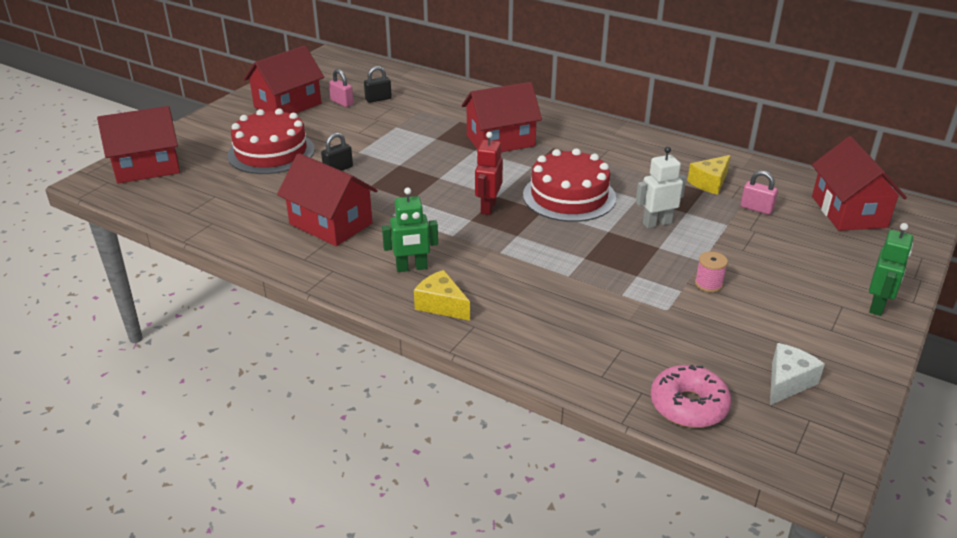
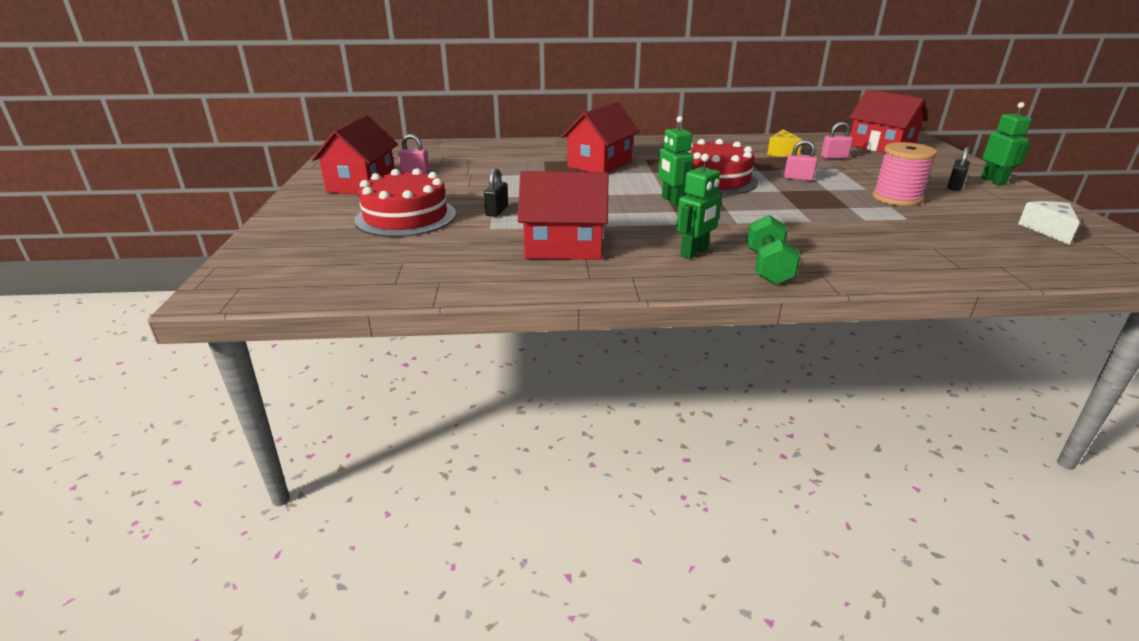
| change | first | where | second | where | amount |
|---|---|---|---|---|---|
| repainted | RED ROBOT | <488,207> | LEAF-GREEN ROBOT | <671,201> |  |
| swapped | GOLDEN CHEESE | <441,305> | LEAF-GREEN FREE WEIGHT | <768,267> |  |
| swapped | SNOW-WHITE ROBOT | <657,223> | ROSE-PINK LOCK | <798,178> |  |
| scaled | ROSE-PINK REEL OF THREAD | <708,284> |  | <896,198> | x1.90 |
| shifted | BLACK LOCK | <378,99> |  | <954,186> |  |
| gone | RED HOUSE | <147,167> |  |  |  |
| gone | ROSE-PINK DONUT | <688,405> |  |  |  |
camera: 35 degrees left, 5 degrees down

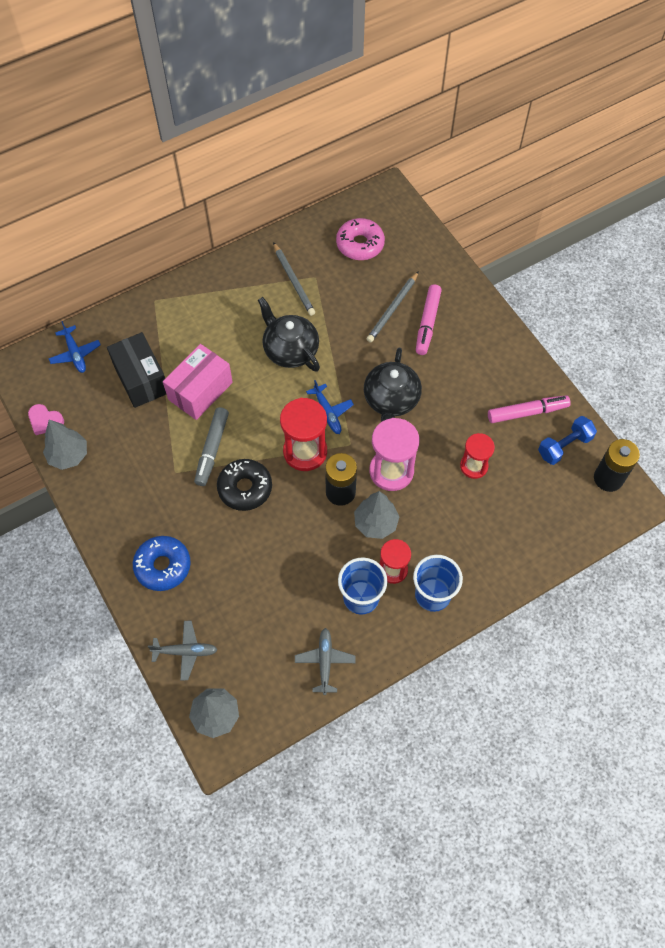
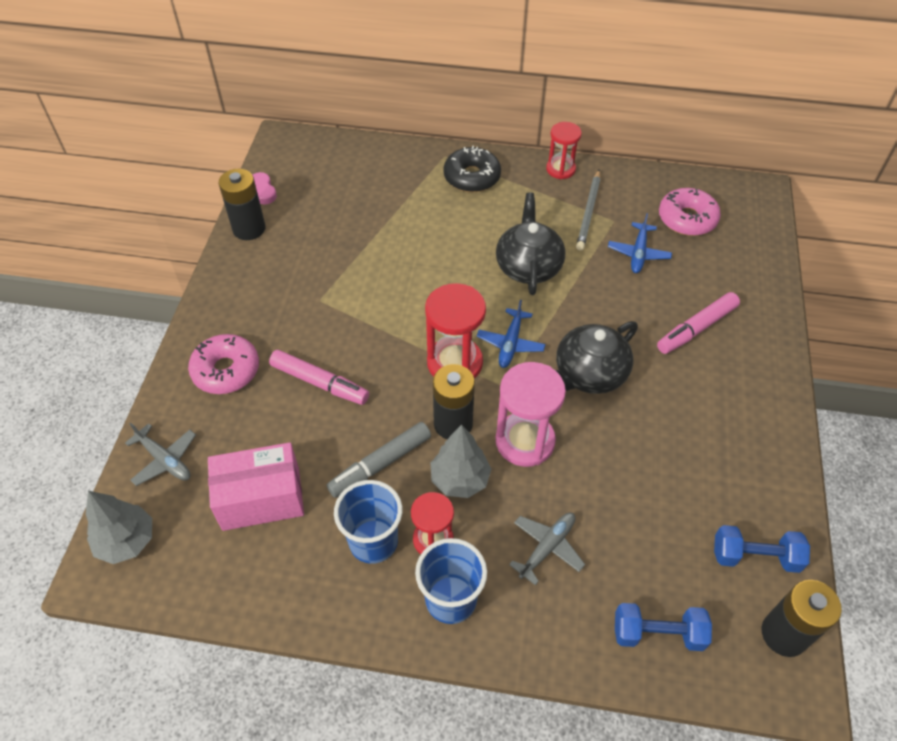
| change | first | where | second | where | amount |
|---|---|---|---|---|---|
| repainted | COBALT DONUT | <163,566> | ROSE-PINK DONUT | <226,370> |  |
| shifted | ROSE-PINK BOX | <200,391> |  | <261,498> |  |
| swapped | ASH-GREY FIR TREE | <68,455> | BLACK POWER CELL | <249,229> |  |
| shifted | ROSE-PINK MARKER PEN | <527,412> |  | <319,383> |  |
| shifted | ASH-GREY MARKER PEN | <212,449> |  | <380,464> |  |
| shifted | BLACK DONUT | <245,488> |  | <472,177> |  |
| shifted | ASH-GREY AEROPLANE | <325,662> |  | <547,548> |  |
| shifted | RED HOURGLASS | <473,466> |  | <560,169> |  |
| shifted | COBALT AEROPLANE | <75,353> |  | <638,253> |  |
| new |  |  | COBALT FREE WEIGHT | <658,633> |  |
| gone | BLACK BOX | <141,379> |  |  |  |
| gone | ASH-GREY WOODEN PENCIL | <392,309> |  |  |  |
camera: 40 degrees right, 10 degrees down

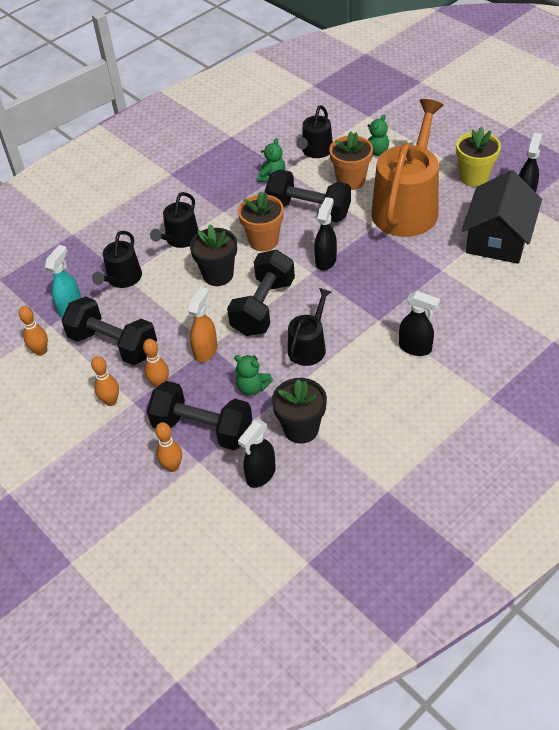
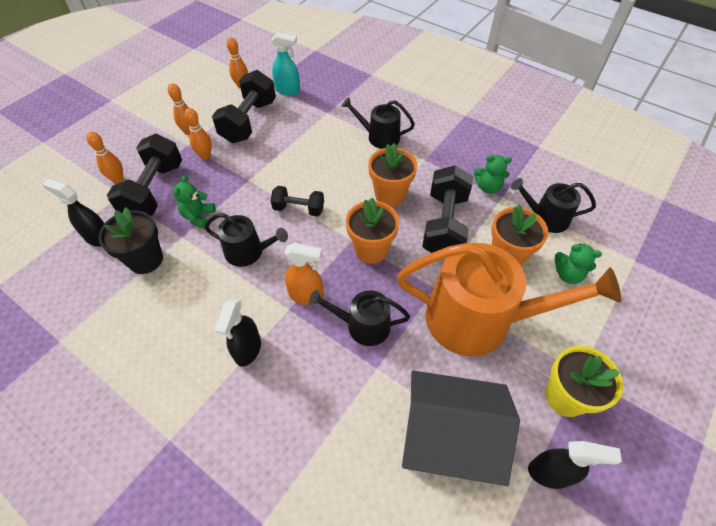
| change | first | where | second | where | amount |
|---|---|---|---|---|---|
| scaled | BLACK FREE WEIGHT | <263,307> |  | <299,209> | x0.57 |
| shifted | ORANGE SPRAY CLEANER | <206,351> |  | <306,295> |  |
| shifted | BLACK WATERING CAN | <122,279> |  | <362,325> |  |
| swapped | BLACK SPRAY CLEANER | <326,261> | ORANGE PLANT POT | <371,250> |  |
| gone | BLACK PLANT POT | <218,275> |  |  |  |
camera: 75 degrees right, 5 degrees up

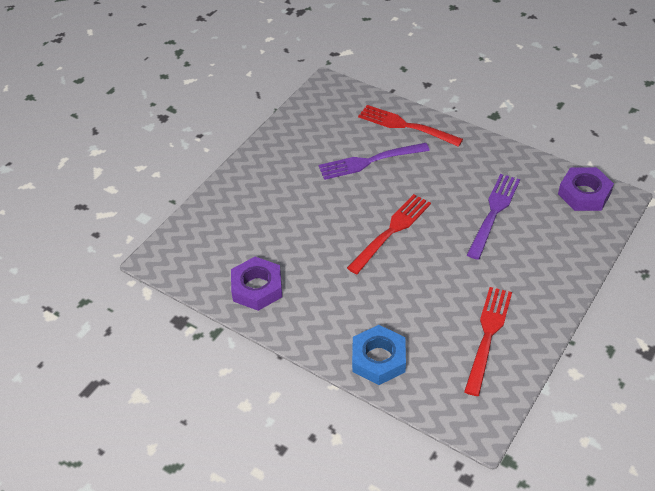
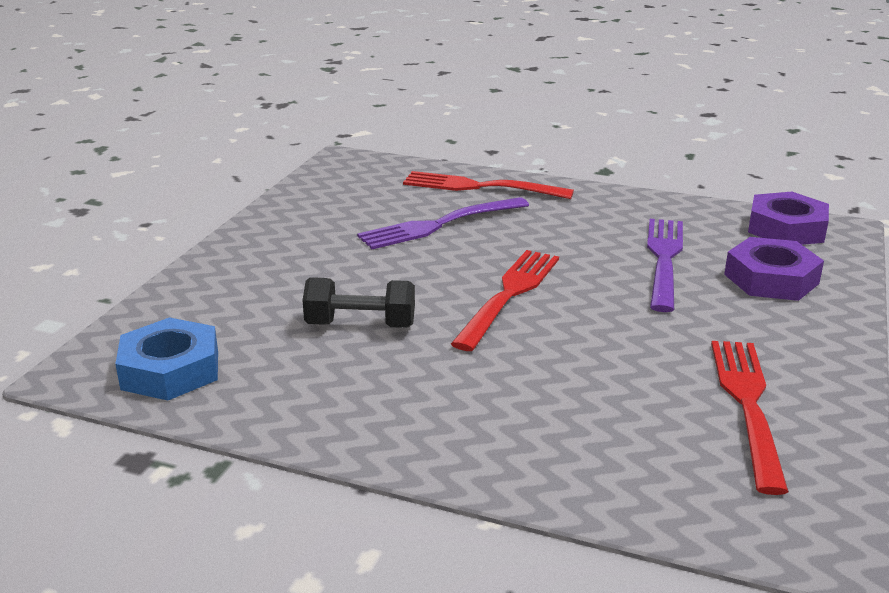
| change | first | where | second | where | amount |
|---|---|---|---|---|---|
| shifted | COBALT NUT | <378,359> |  | <170,370> |  |
| new |  |  | BLACK FREE WEIGHT | <360,325> |  |
| shifted | ROYAL PURPLE NUT | <257,288> |  | <771,279> |  |
camera: 15 degrees left, 20 degrees down

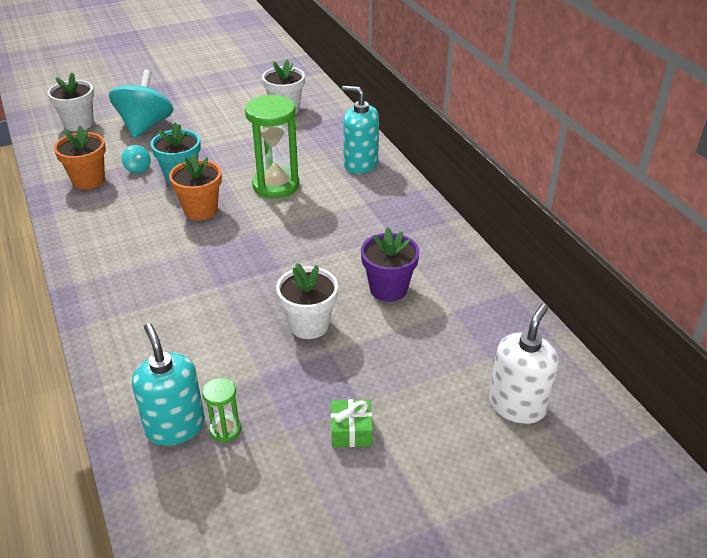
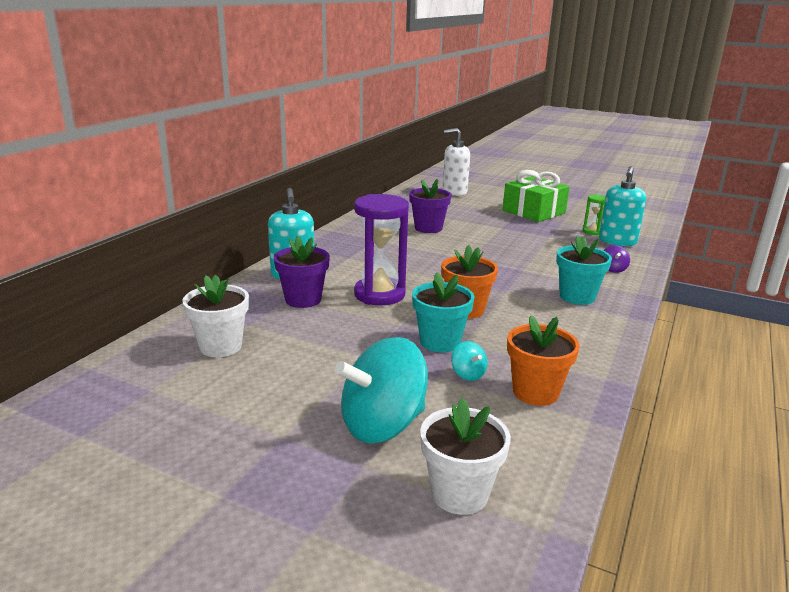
| change | first | where | second | where | amount |
|---|---|---|---|---|---|
| new |  |  | ROYAL PURPLE PLANT POT | <303,299> |  |
| repainted | LEAF-GREEN HOURGLASS | <276,185> | ROYAL PURPLE HOURGLASS | <379,294> |  |
| rotated | TURQUOISE TOY TOP | <138,169> |  | <468,374> | 135 degrees clockwise |
| scaled | LEAF-GREEN PRESENT | <351,431> |  | <533,212> | x2.05 |
| new |  |  | TURQUOISE PLANT POT | <577,297> |  |
| new |  |  | ROYAL PURPLE TOY TOP | <613,269> |  |
| gone | SNOW-WHITE PLANT POT | <309,325> |  |  |  |
camera: 130 degrees left, 15 degrees down

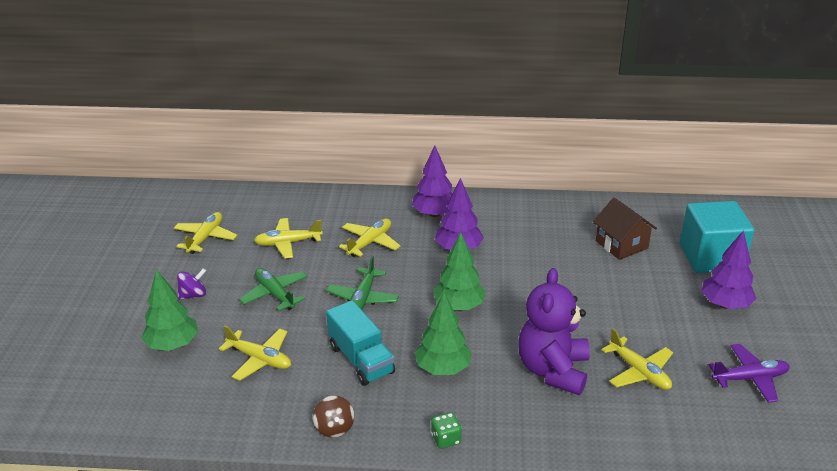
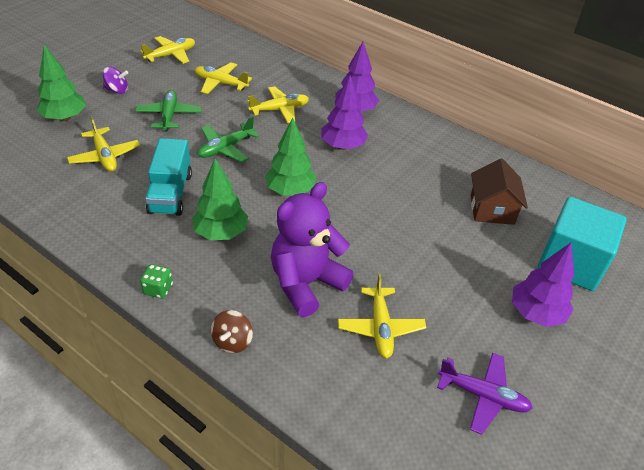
| change | first | where | second | where | amount |
|---|---|---|---|---|---|
| shifted | BROWN TOY TOP | <334,427> |  | <232,341> |  |
camera: 30 degrees right, 10 degrees up

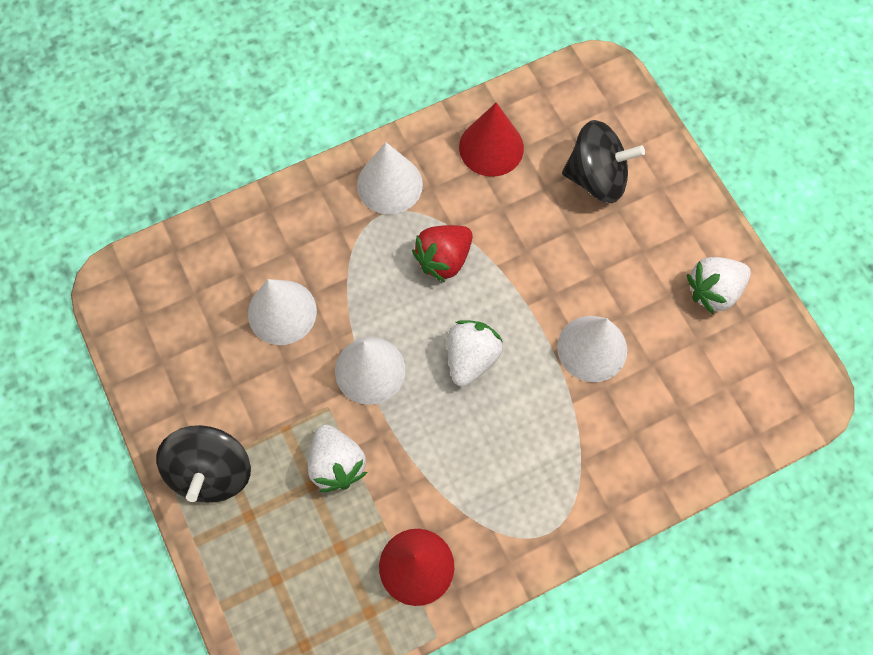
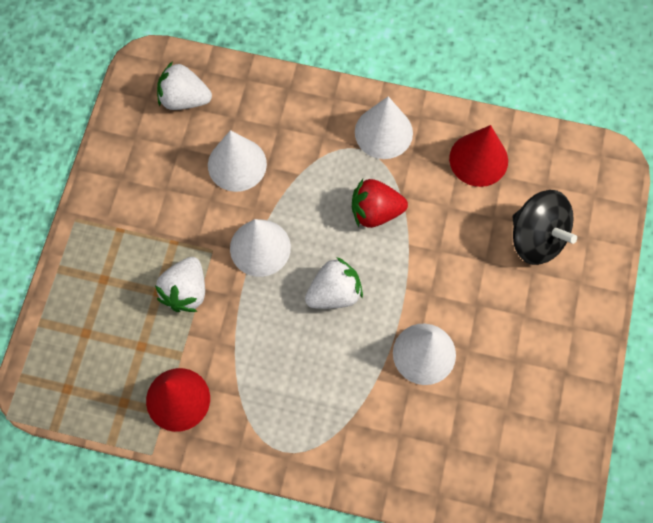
| change | first | where | second | where | amount |
|---|---|---|---|---|---|
| shifted | SNOW-WHITE TOY STRAWBERRY | <713,291> |  | <184,99> |  |
| gone | BLACK TOY TOP | <212,471> |  |  |  |
camera: 40 degrees right, 0 degrees up

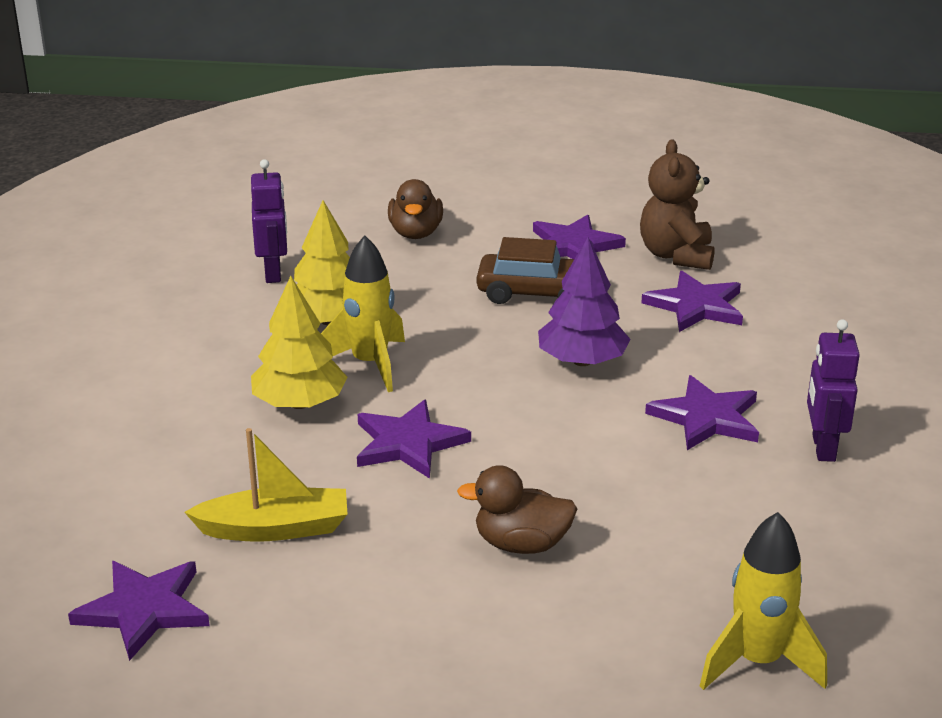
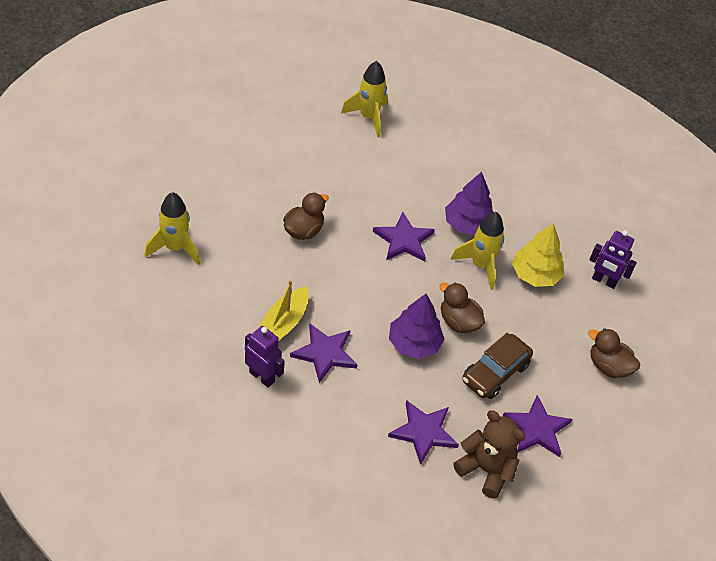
| change | first | where | second | where | amount |
|---|---|---|---|---|---|
| shifted | GOLDEN BOAT | <275,528> |  | <282,324> |  |
| swapped | ROYAL PURPLE STAR | <144,610> | GOLDEN TOY ROCKET | <368,117> |  |
| new |  |  | BROWN DUCK | <458,322> |  |
| repainted | GOLDEN FIR TREE | <299,403> | ROYAL PURPLE FIR TREE | <467,224> |  |
camera: 120 degrees right, 20 degrees up

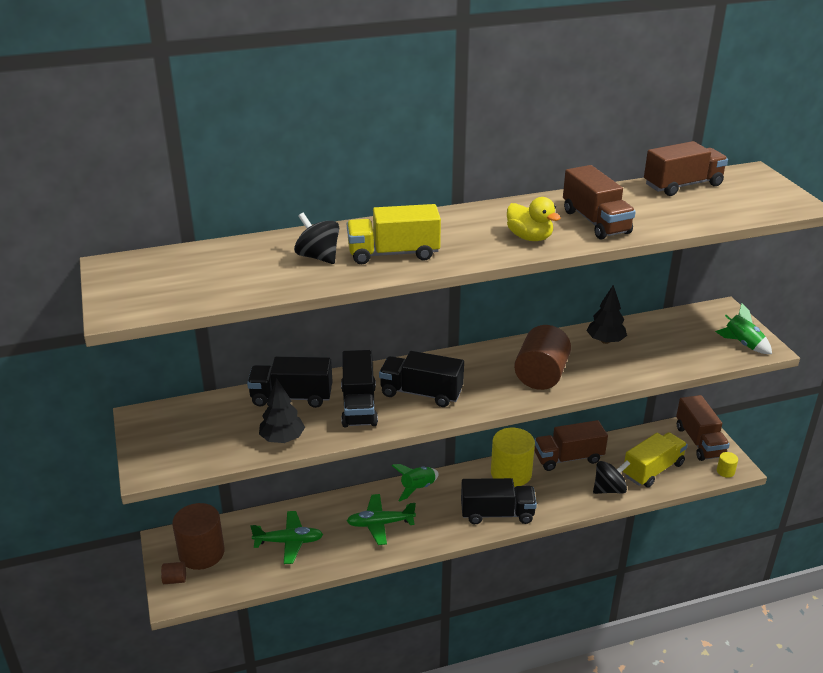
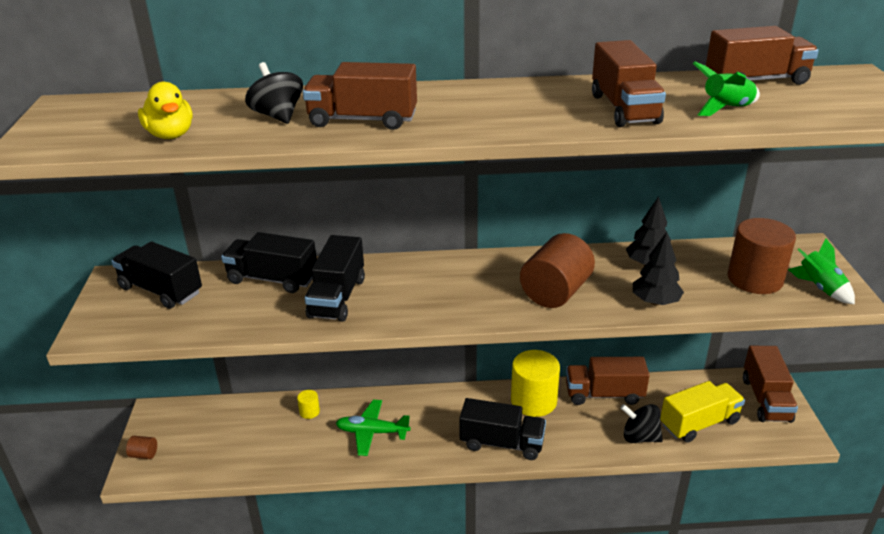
| change | first | where | second | where | amount |
|---|---|---|---|---|---|
| shifted | BLACK TRUCK | <421,393> |  | <161,290> |  |
| shifted | GOLDEN DUCK | <529,237> |  | <170,135> |  |
| shifted | GOLDEN CYLINDER SHAPE | <725,471> |  | <309,412> |  |
| repainted | GOLDEN TRUCK | <393,254> | BROWN TRUCK | <362,120> |  |
| rotated | BLACK TOY TOP | <609,489> |  | <640,437> | 150 degrees counterclockwise |
| shifted | BLACK FIR TREE | <282,439> |  | <655,302> |  |
| shifted | LEAF-GREEN TOY ROCKET | <417,488> |  | <726,109> |  |
| shifted | BROWN CYLINDER SHAPE | <201,553> |  | <755,279> |  |
| gone | LEAF-GREEN AEROPLANE | <289,542> |  |  |  |
camera: 15 degrees right, 0 degrees up

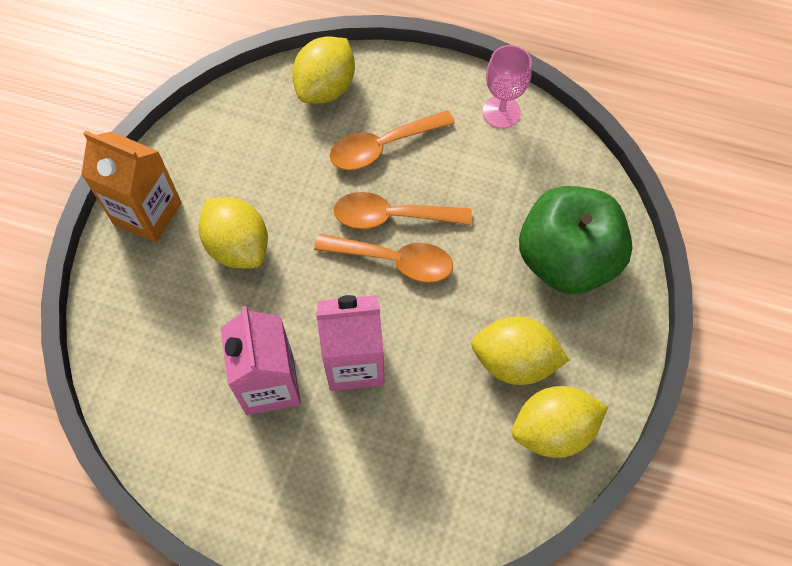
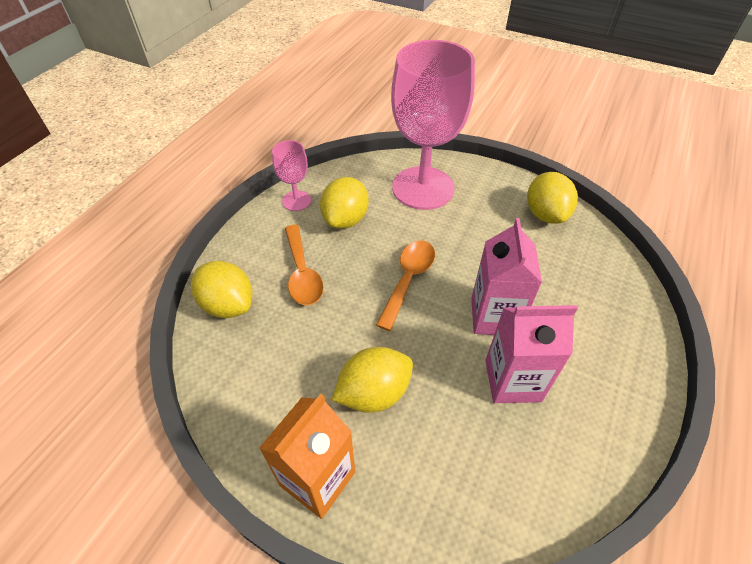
| change | first | where | second | where | amount |
|---|---|---|---|---|---|
| shifted | GOLDEN CITRUS FRUIT | <514,361> |  | <345,219> |  |
| swapped | LEAF-GREEN APPLE FRUIT | <567,259> | ROSE-PINK GOBLET | <423,188> |  |
| gone | ORANGE SPOON | <391,216> |  |  |  |
camera: 80 degrees left, 15 degrees down

